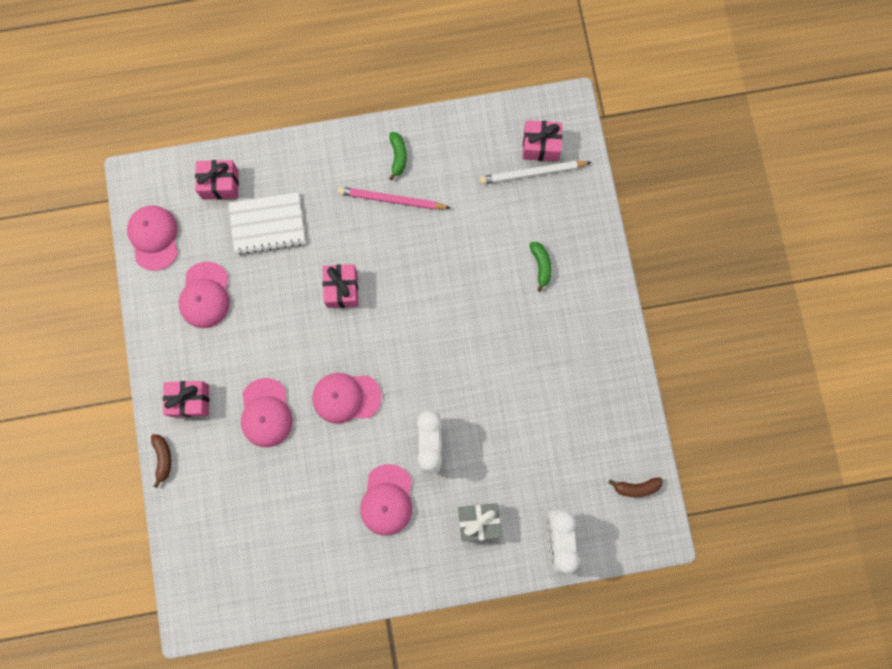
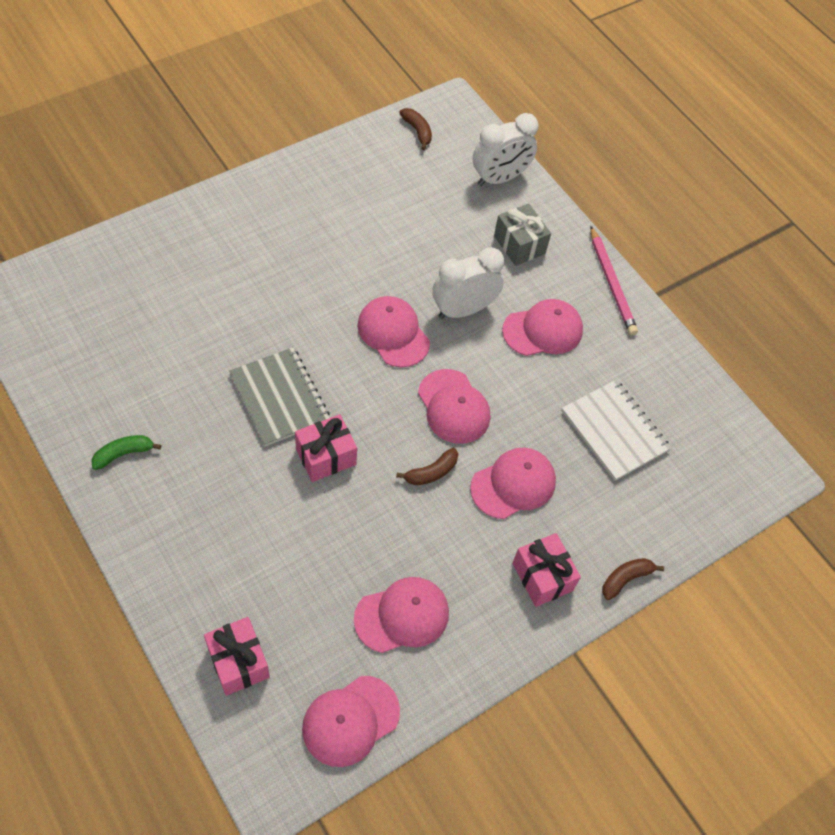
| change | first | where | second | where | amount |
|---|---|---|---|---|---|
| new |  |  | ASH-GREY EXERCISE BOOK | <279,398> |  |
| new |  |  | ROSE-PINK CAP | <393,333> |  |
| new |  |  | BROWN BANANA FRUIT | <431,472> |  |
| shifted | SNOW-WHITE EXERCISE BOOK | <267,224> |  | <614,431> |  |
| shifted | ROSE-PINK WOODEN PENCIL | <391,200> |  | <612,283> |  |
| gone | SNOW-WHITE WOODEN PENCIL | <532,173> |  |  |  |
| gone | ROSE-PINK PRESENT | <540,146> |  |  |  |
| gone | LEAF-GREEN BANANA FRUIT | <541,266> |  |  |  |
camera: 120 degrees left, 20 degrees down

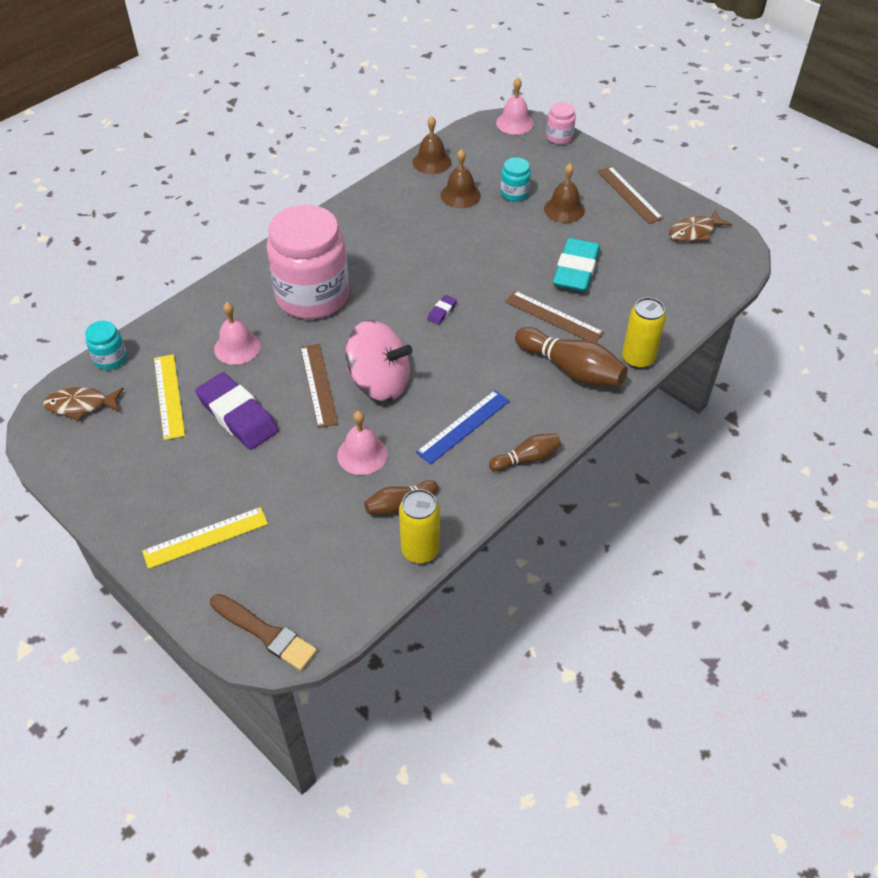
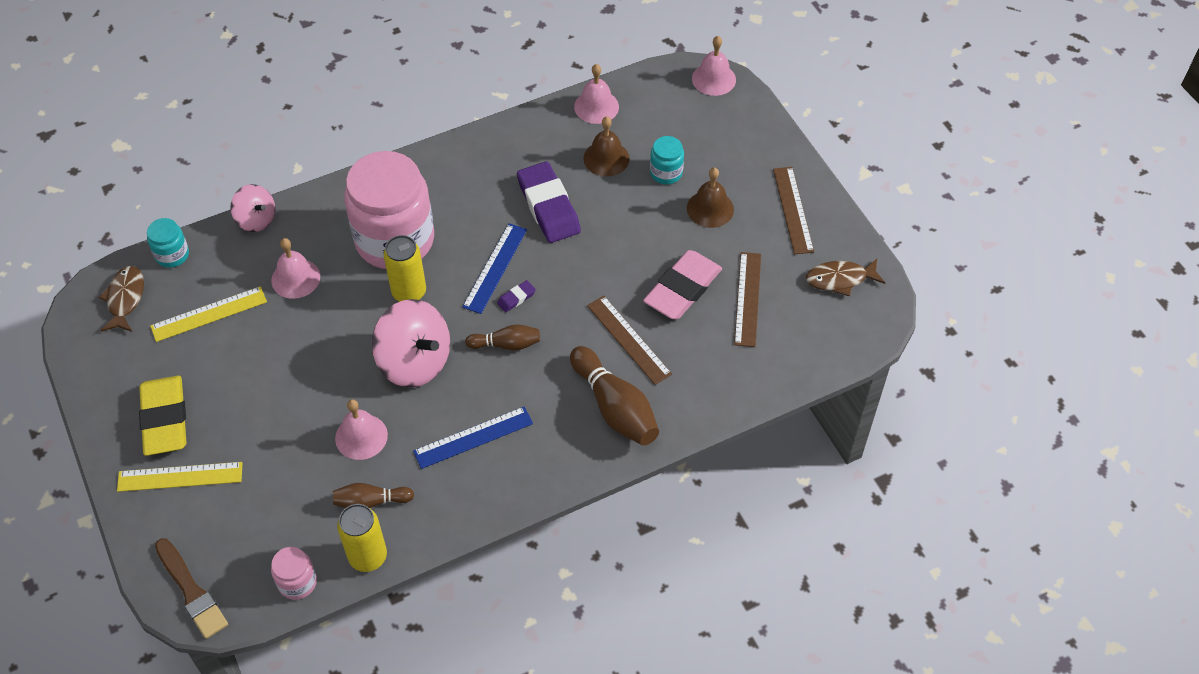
| change | first | where | second | where | amount |
|---|---|---|---|---|---|
| rotated | BROWN TOY FISH | <81,405> |  | <125,299> | 75 degrees clockwise |
| new |  |  | GOLDEN GUM ERASER | <165,419> |  |
| rotated | GOLDEN RULER | <168,396> |  | <209,314> | 60 degrees clockwise |
| new |  |  | ROSE-PINK TOY TOP | <256,219> |  |
| shifted | ROSE-PINK PRESERVE JAR | <559,137> |  | <297,582> |  |
| shifted | GOLDEN SODA CAN | <638,359> |  | <409,292> |  |
| new |  |  | COBALT RULER | <495,268> |  |
| shifted | BROWN SKITTLE | <526,458> |  | <506,344> |  |
| shifted | ROYAL PURPLE GUM ERASER | <237,415> |  | <548,206> |  |
| repainted | BROWN BELL | <431,162> | ROSE-PINK BELL | <596,106> |  |
| repainted | TURQUOISE GUM ERASER | <576,270> | ROSE-PINK GUM ERASER | <682,289> |  |
| shifted | BROWN RULER | <318,385> |  | <747,299> |  |
camera: 20 degrees right, 5 degrees up

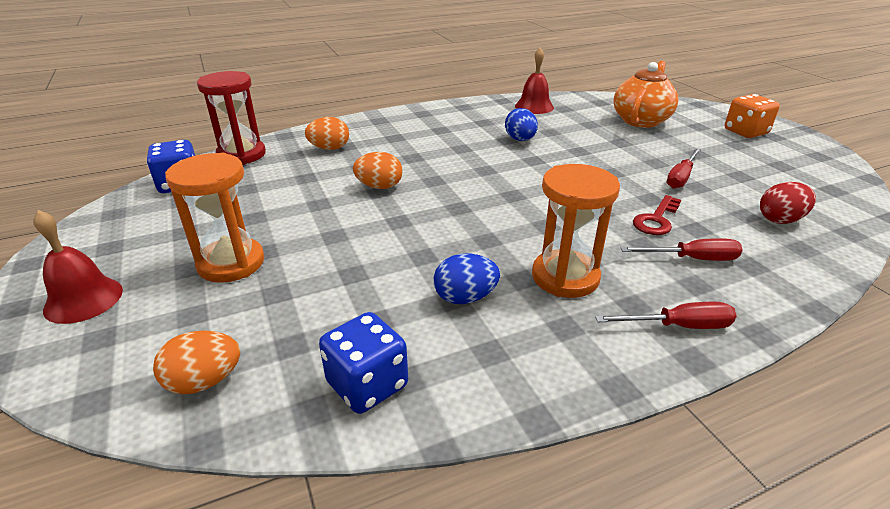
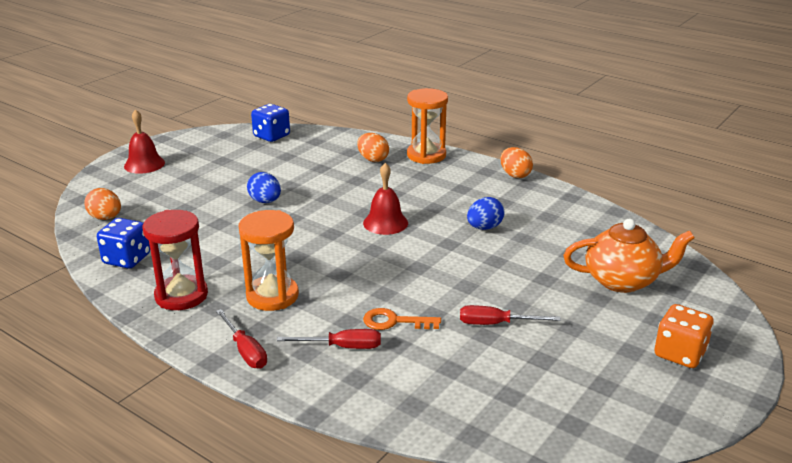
| change | first | where | second | where | amount |
|---|---|---|---|---|---|
| shifted | RED HOURGLASS | <241,155> |  | <181,295> |  |
| shifted | COBALT EGG SHAPE | <465,298> |  | <265,201> |  |
| rotated | RED HAND SCREWDRIVER | <692,259> |  | <342,347> | 60 degrees counterclockwise |
| shifted | RED BELL | <534,106> |  | <385,223> |  |
| repainted | RED DOOR KEY | <656,220> | ORANGE DOOR KEY | <394,321> |  |
| shifted | ORANGE HOURGLASS | <231,263> |  | <426,155> |  |
| shifted | ORANGE EGG SHAPE | <379,187> |  | <515,175> |  |
| gone | RED EGG SHAPE | <780,220> |  |  |  |
camera: 60 degrees right, 5 degrees down

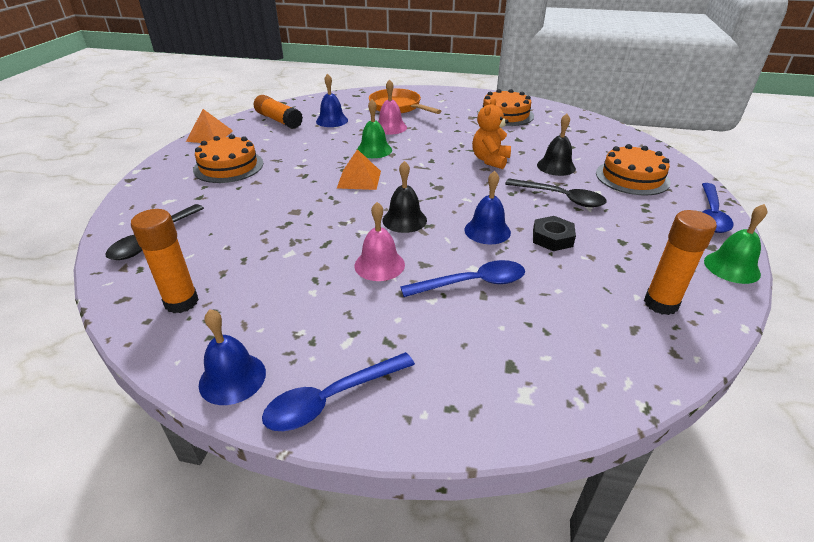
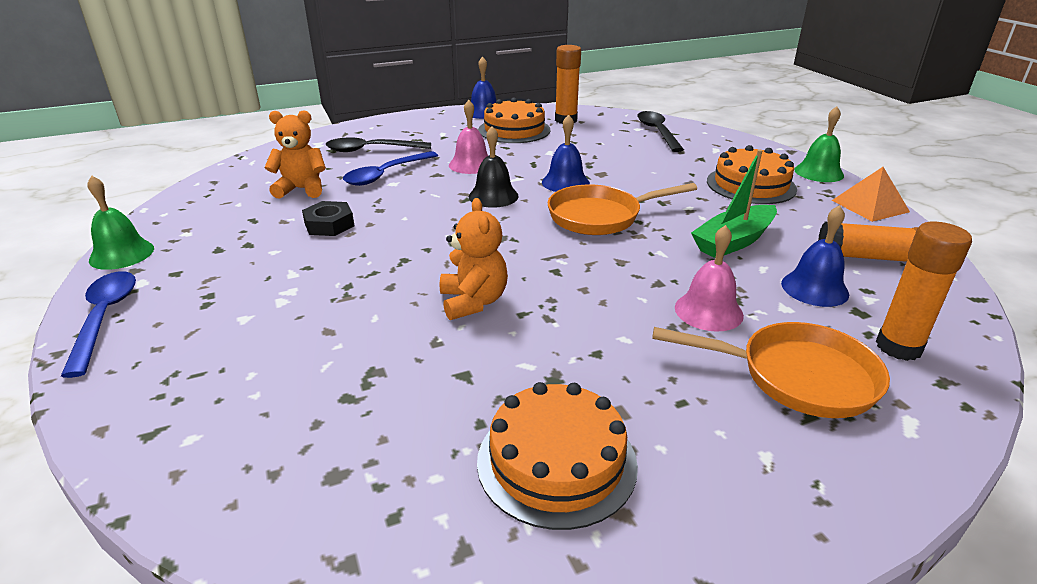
| change | first | where | second | where | amount |
|---|---|---|---|---|---|
| new |  |  | ORANGE TEDDY BEAR | <302,189> |  |
| shifted | BLACK SPOON | <560,198> |  | <372,150> |  |
| shifted | ORANGE LAYER CAKE | <632,177> |  | <514,130> |  |
| shifted | COBALT BELL | <487,231> |  | <565,182> |  |
| swapped | ORANGE PYRAMID SHAPE | <359,179> | ORANGE SKILLET | <600,216> |  |
| new |  |  | LEAF-GREEN BOAT | <733,241> |  |
| shifted | LEAF-GREEN BELL | <374,150> |  | <819,172> |  |
| shifted | ORANGE GLUE | <660,304> |  | <898,347> |  |
| gone | COBALT SPOON | <332,399> |  |  |  |
| gone | BLACK BELL | <556,166> |  |  |  |
camera: 145 degrees right, 5 degrees down

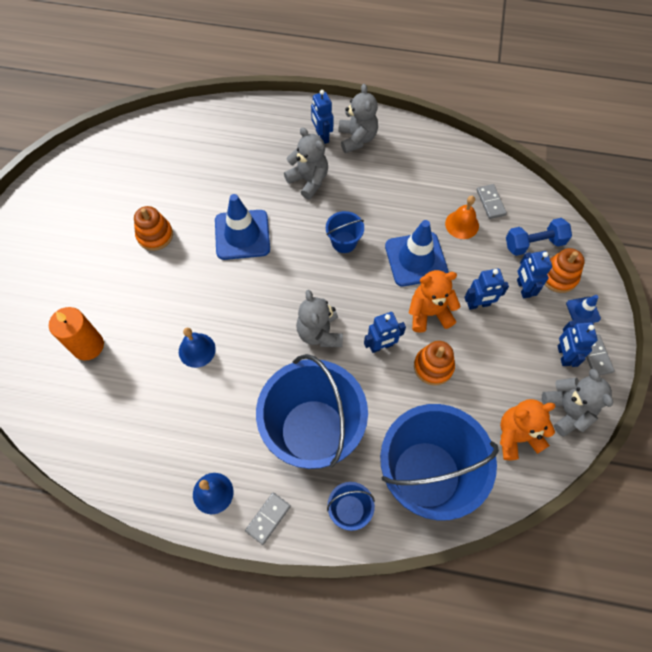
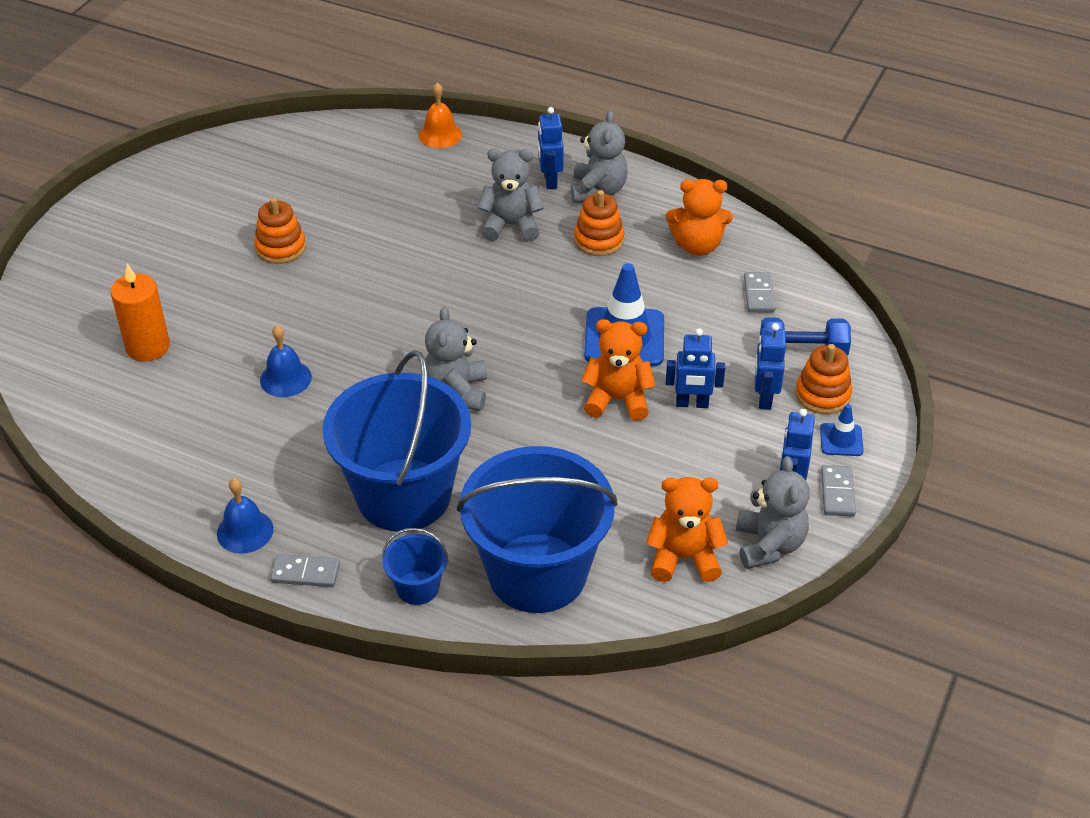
| change | first | where | second | where | amount |
|---|---|---|---|---|---|
| rotated | ASH-GREY DOMINO PIECE | <268,518> |  | <305,573> | 45 degrees clockwise |
| shifted | ORANGE BELL | <462,224> |  | <440,134> |  |
| rotated | ASH-GREY TEDDY BEAR | <308,180> |  | <511,225> | 60 degrees counterclockwise |
| shifted | ORANGE RING STACKER | <433,366> |  | <599,240> |  |
| new |  |  | ORANGE TEDDY BEAR | <697,246> |  |
| gone | COBALT SAFETY CONE | <242,235> |  |  |  |
| gone | COBALT SAND BUCKET | <344,242> |  |  |  |
| gone | COBALT ROBOT | <381,346> |  |  |  |
camera: 15 degrees right, 20 degrees down

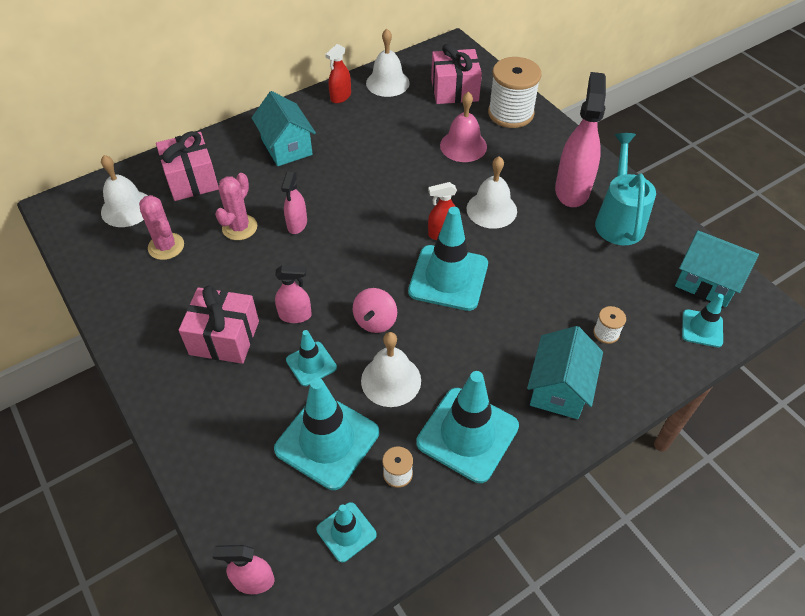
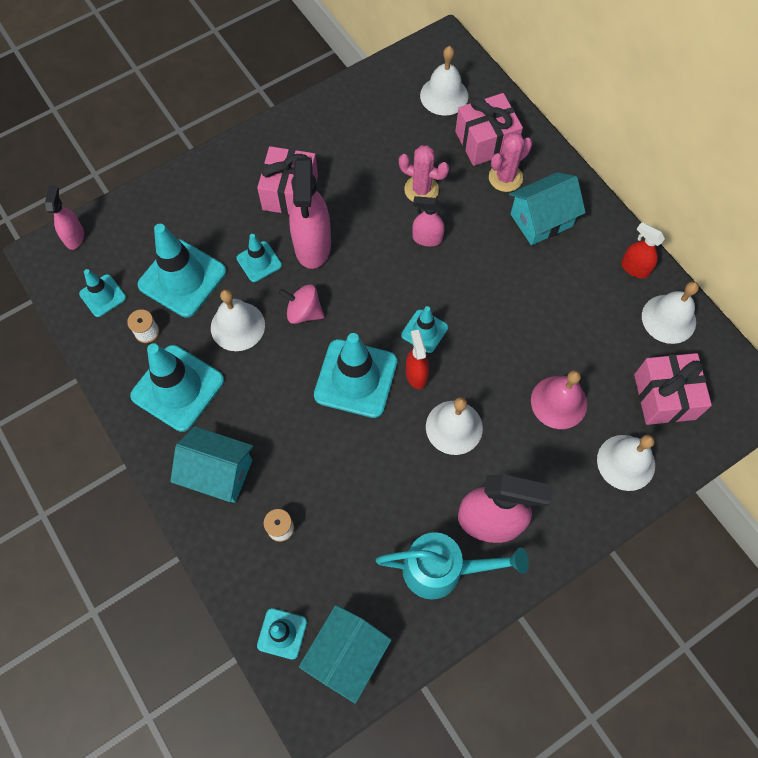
| change | first | where | second | where | amount |
|---|---|---|---|---|---|
| scaled | ROSE-PINK SPRAY CLEANER | <295,315> |  | <313,245> | x1.88 |
| new |  |  | TURQUOISE SAFETY CONE | <424,331> |  |
| shifted | ROSE-PINK CACTUS | <166,246> |  | <505,178> |  |
| swapped | SNOW-WHITE REEL OF THREAD | <510,113> | SNOW-WHITE BELL | <626,462> |  |
camera: 90 degrees right, 15 degrees up

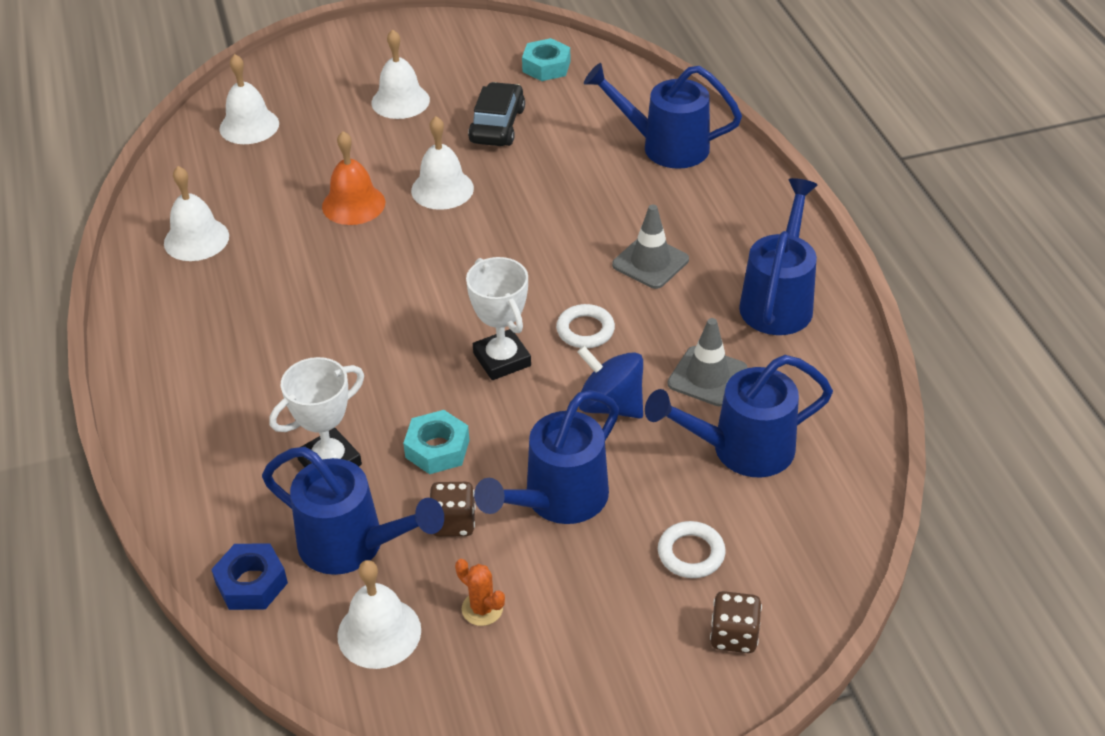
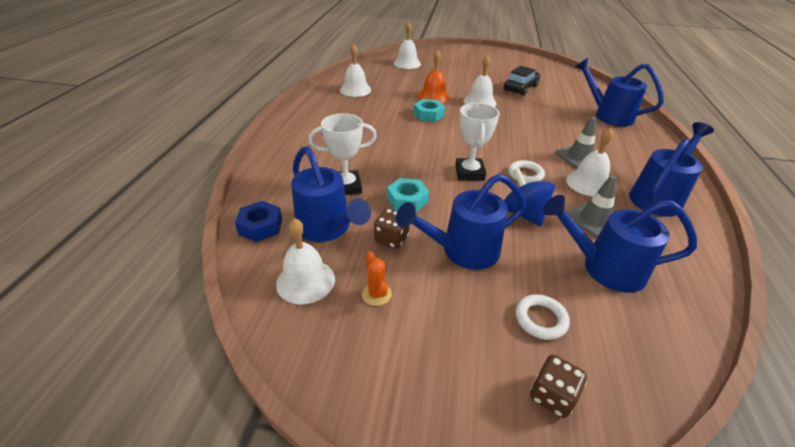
| change | first | where | second | where | amount |
|---|---|---|---|---|---|
| shifted | TURQUOISE NUT | <546,66> |  | <428,115> |  |
| shifted | SNOW-WHITE BELL | <400,101> |  | <588,183> |  |
camera: 25 degrees right, 5 degrees down

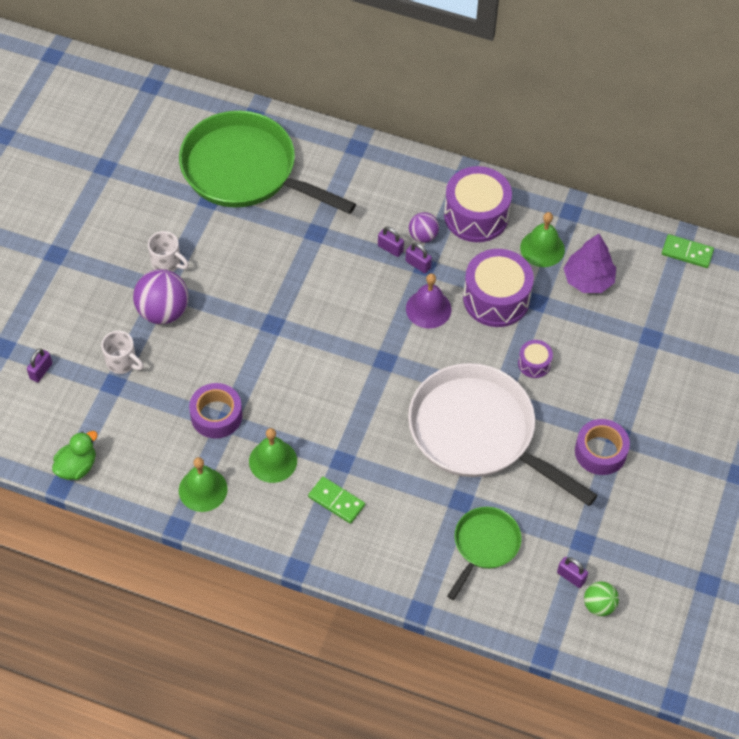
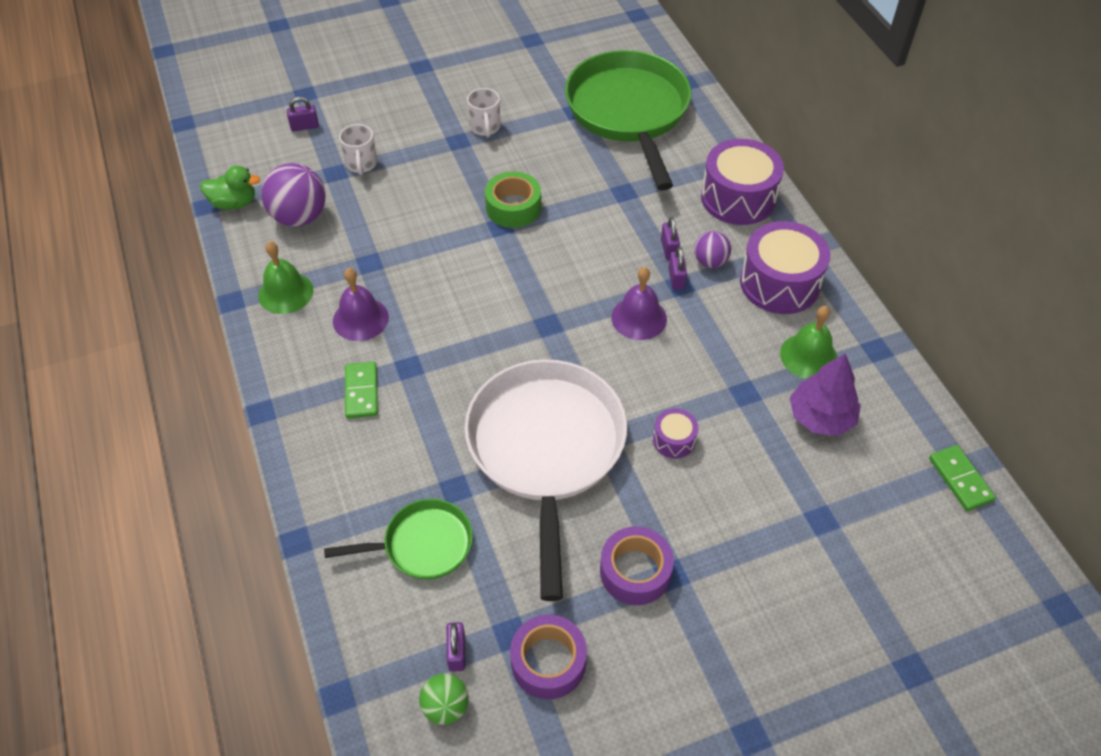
| change | first | where | second | where | amount |
|---|---|---|---|---|---|
| shifted | ROYAL PURPLE BALL | <163,311> |  | <299,217> |  |
| repainted | LEAF-GREEN BELL | <273,461> | ROYAL PURPLE BELL | <360,319> |  |
| new |  |  | LEAF-GREEN STICKY TAPE | <513,207> |  |
| shifted | ROYAL PURPLE STICKY TAPE | <216,415> |  | <548,662> |  |
| shifted | ROYAL PURPLE SNARE DRUM | <496,298> |  | <738,198> |  |
camera: 50 degrees right, 5 degrees down

